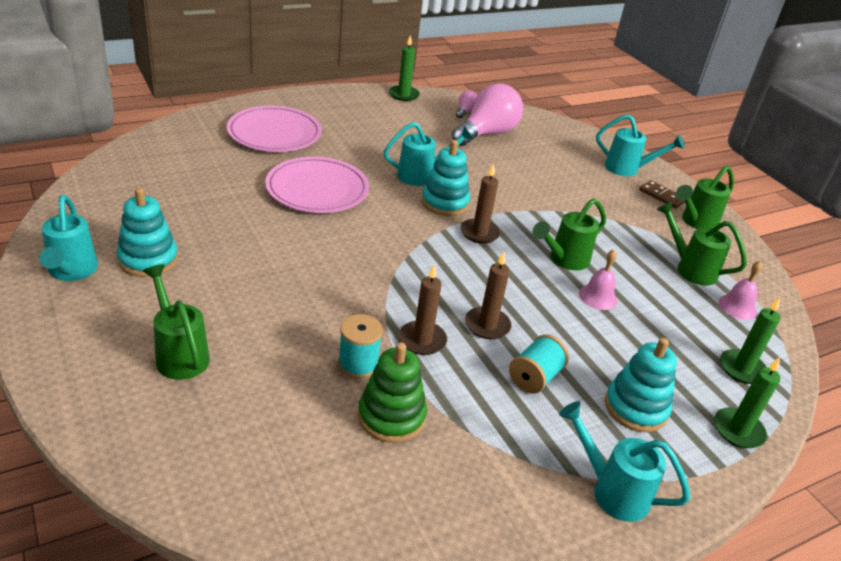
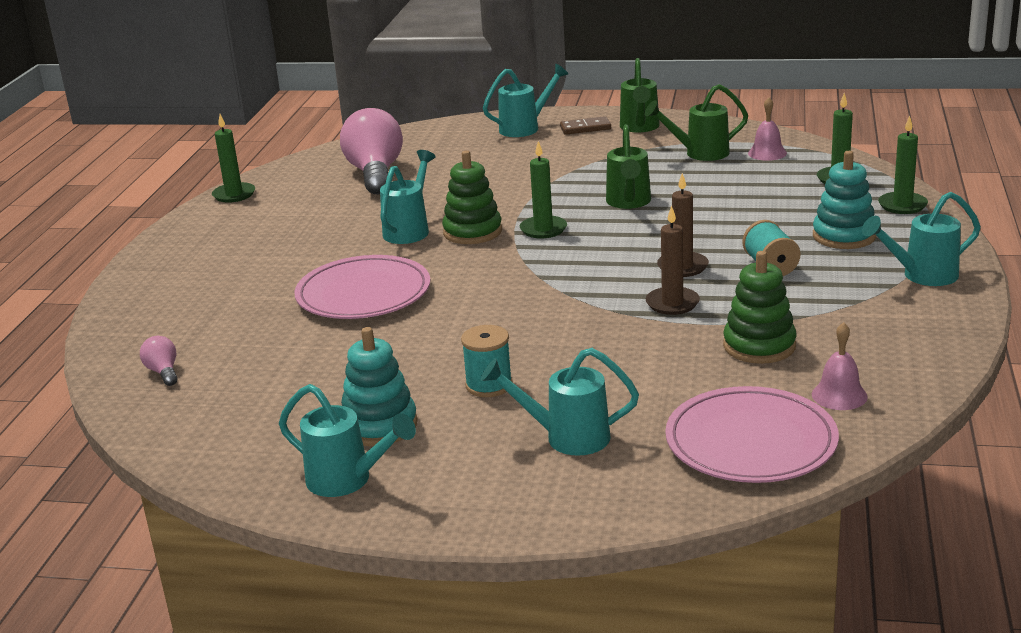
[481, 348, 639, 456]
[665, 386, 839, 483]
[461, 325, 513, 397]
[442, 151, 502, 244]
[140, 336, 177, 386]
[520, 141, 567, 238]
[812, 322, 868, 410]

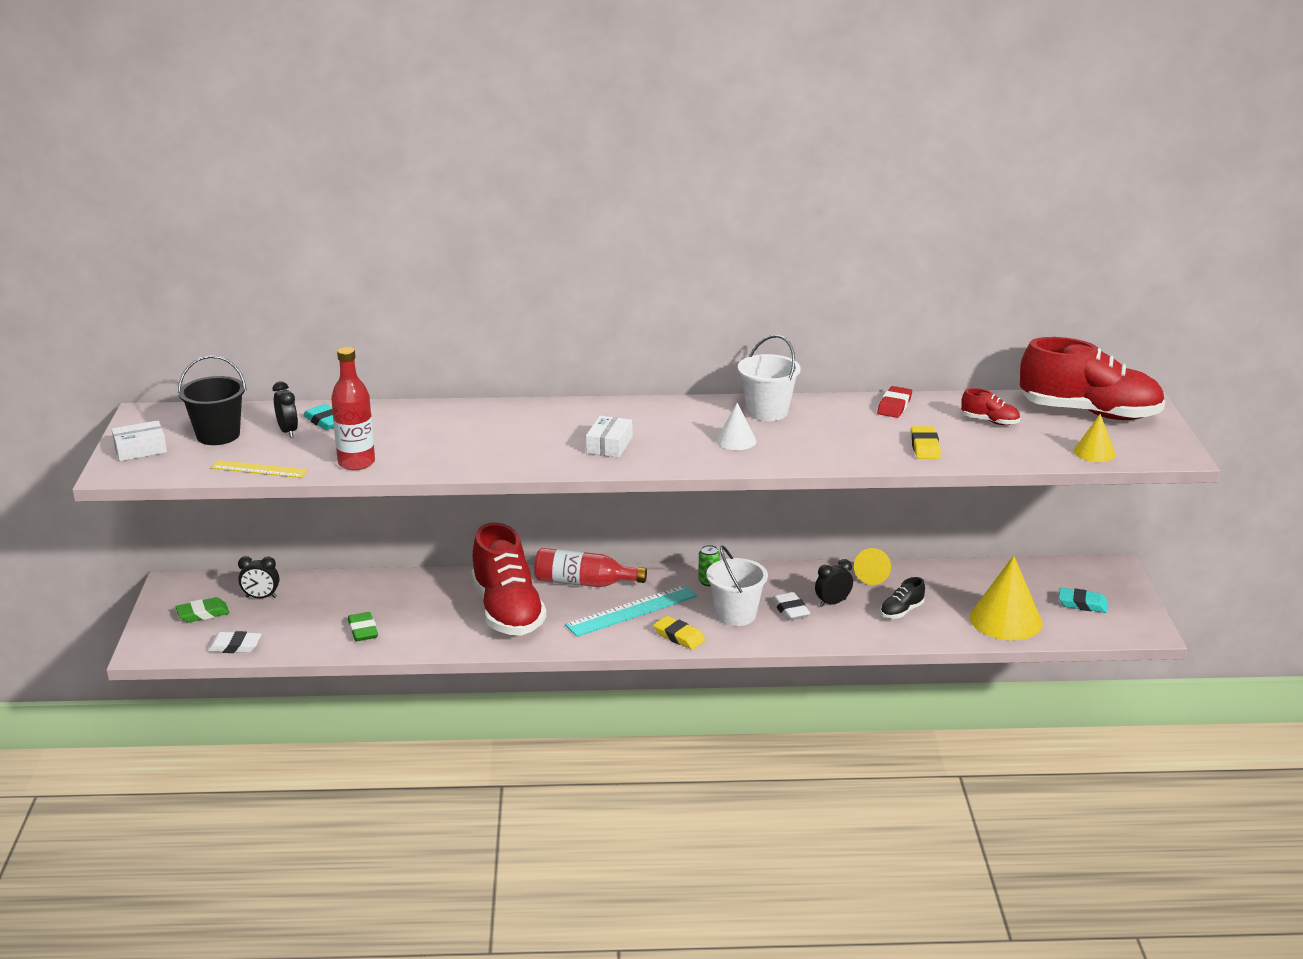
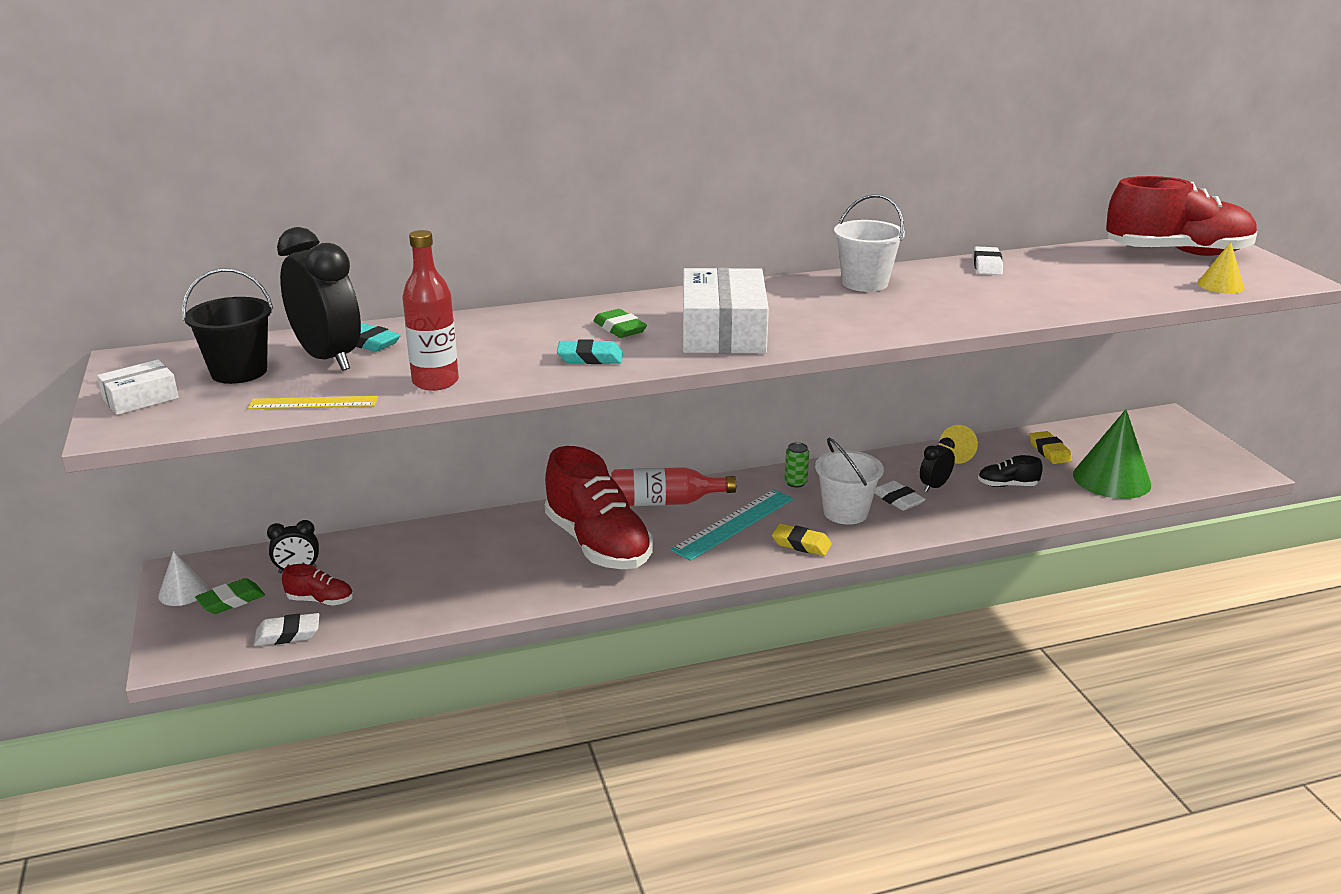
[277, 227, 361, 371]
[594, 309, 647, 338]
[683, 268, 769, 353]
[158, 551, 208, 606]
[973, 246, 1003, 275]
[978, 455, 1042, 487]
[1029, 431, 1072, 464]
[282, 564, 353, 606]
[1073, 409, 1151, 499]
[557, 339, 623, 364]

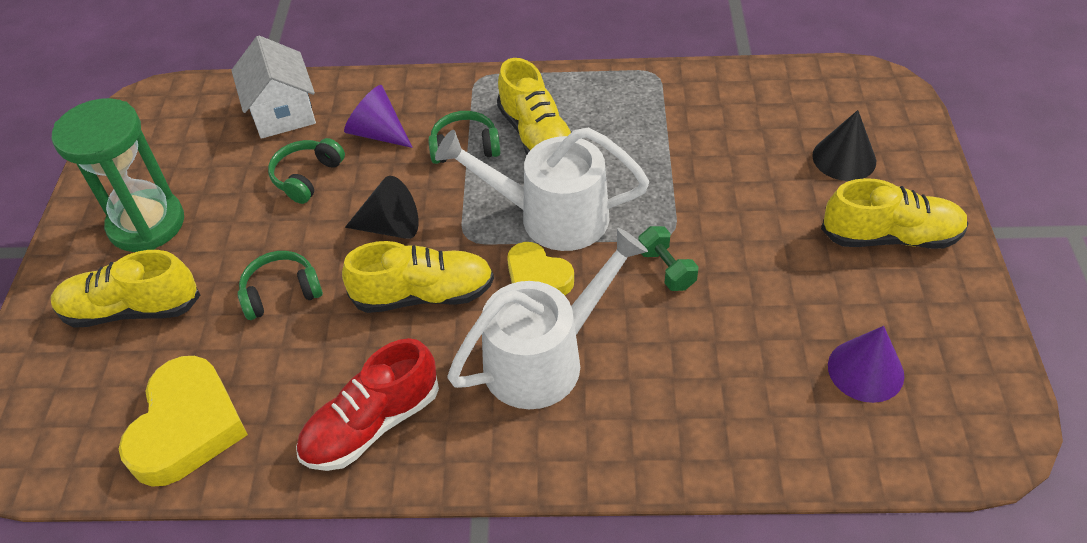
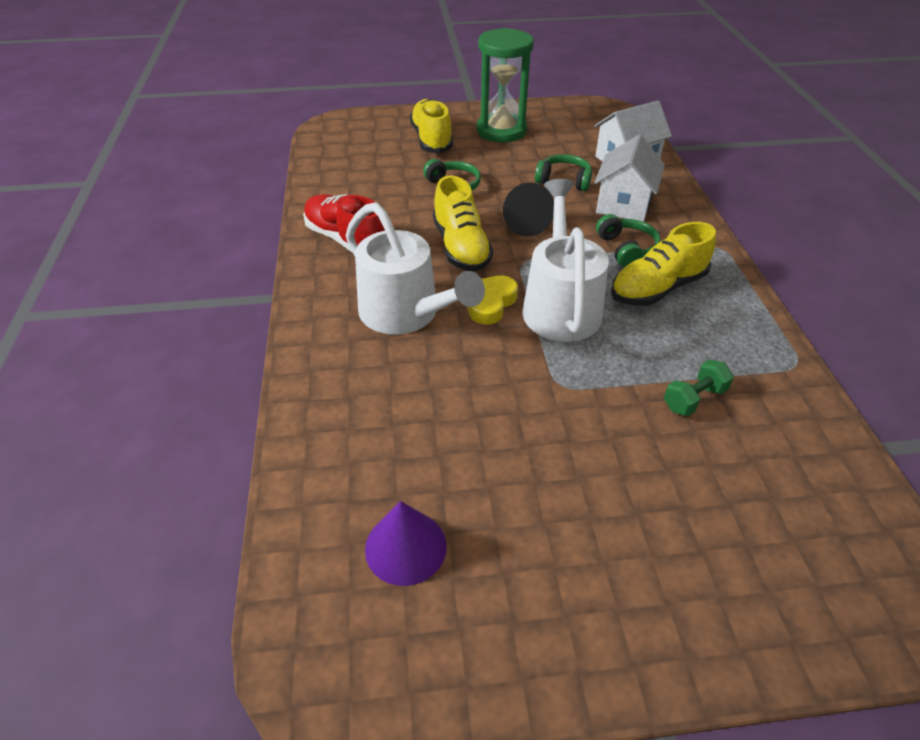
[119, 356, 248, 487] (first image)
[594, 134, 665, 222]
[664, 360, 734, 416]
[812, 110, 876, 181] (first image)
[821, 178, 968, 249] (first image)

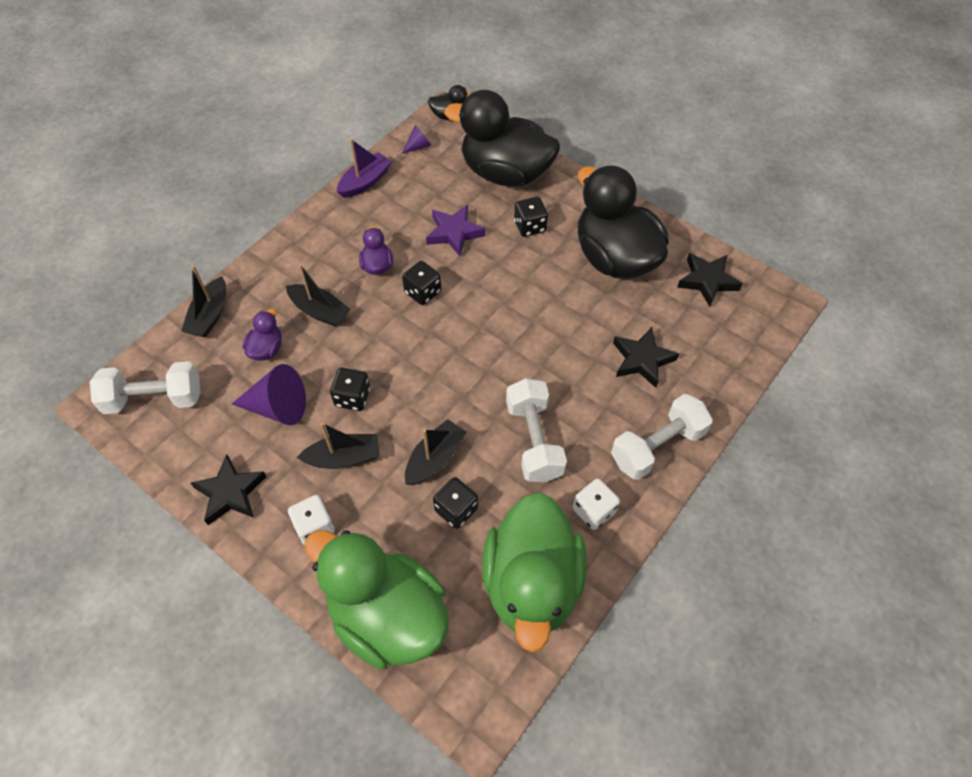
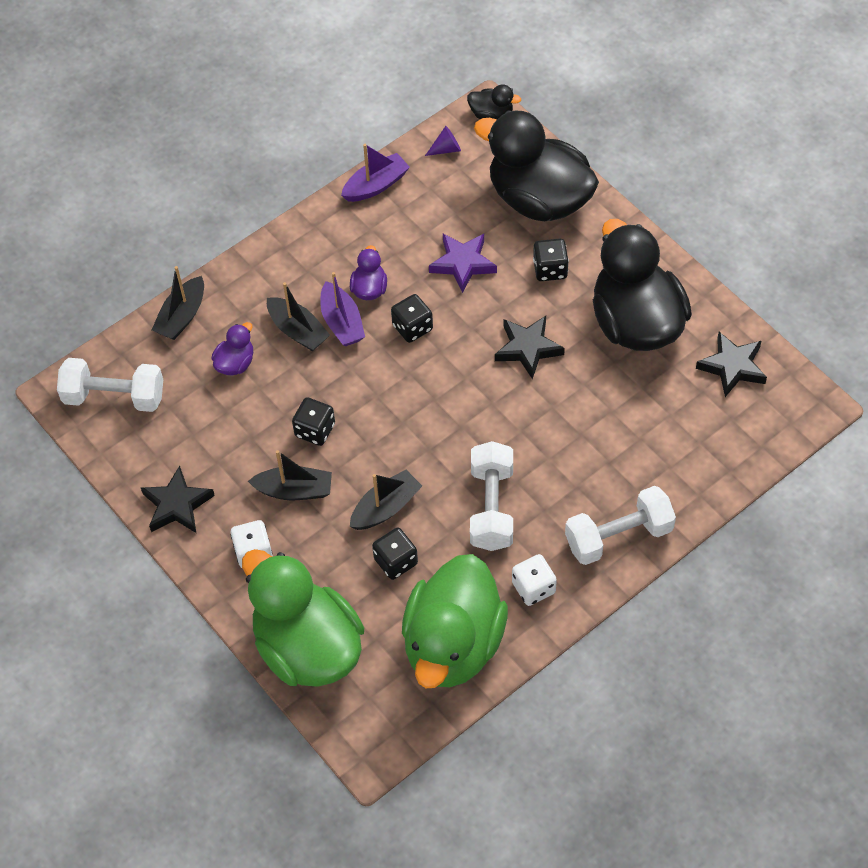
[232, 364, 306, 425] (first image)
[495, 316, 565, 379]
[320, 272, 365, 346]

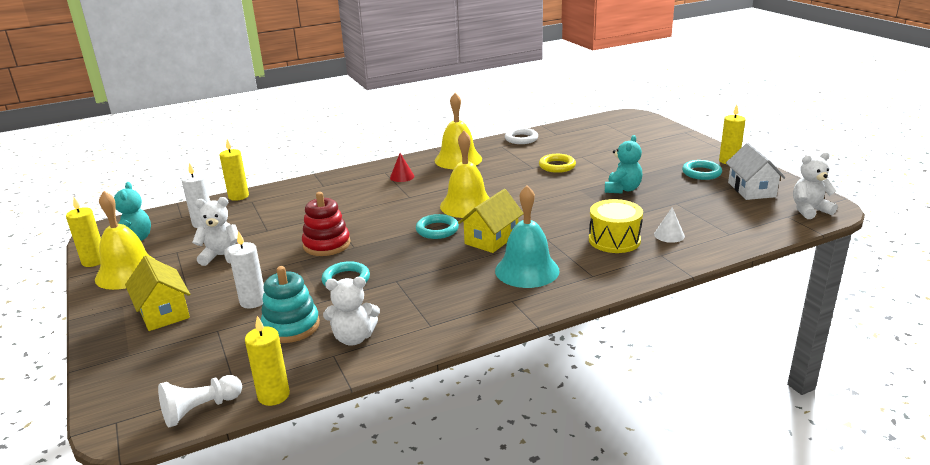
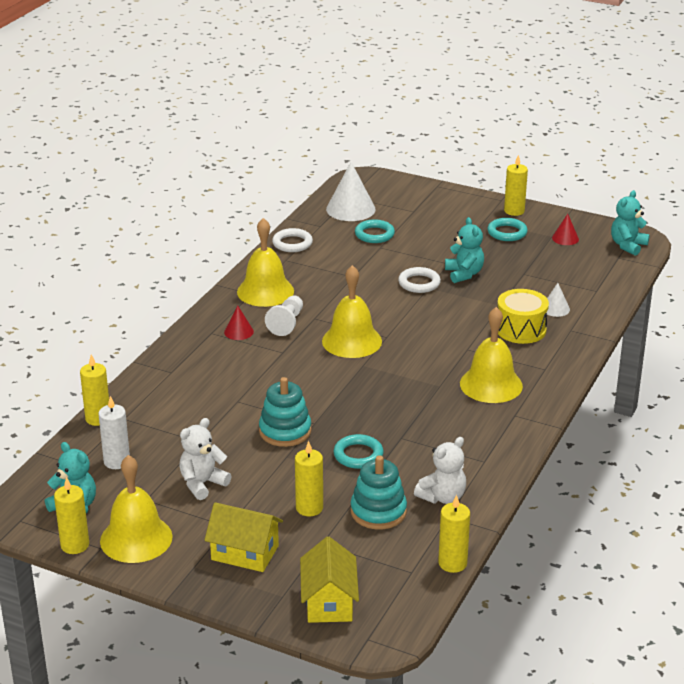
[265, 295, 303, 336]
[295, 441, 323, 516]
[259, 377, 311, 447]
[355, 219, 395, 243]
[300, 537, 359, 623]
[460, 307, 523, 403]
[539, 154, 576, 173] (first image)
[552, 214, 579, 245]
[611, 190, 650, 256]
[326, 162, 376, 221]
[398, 267, 441, 293]

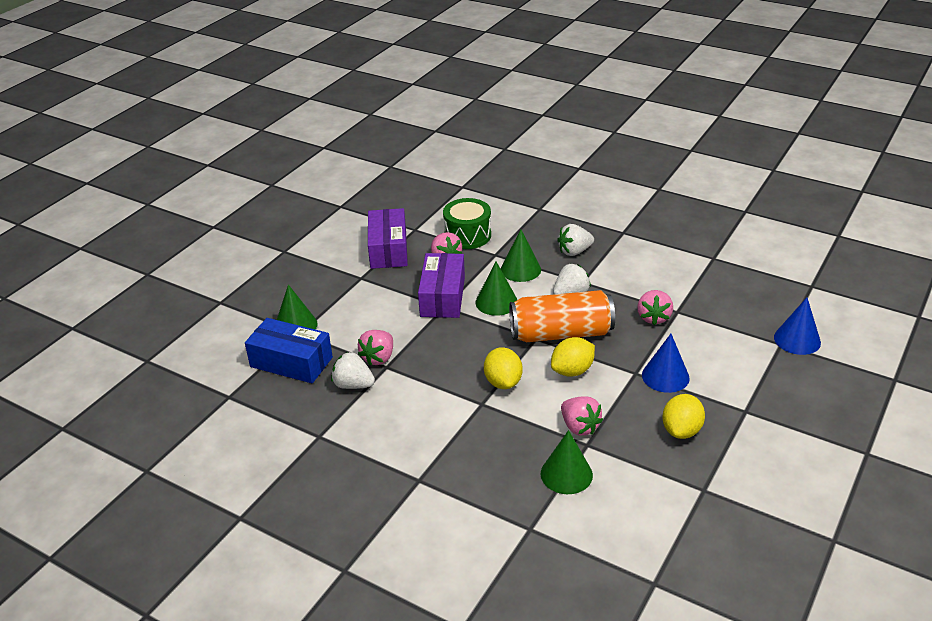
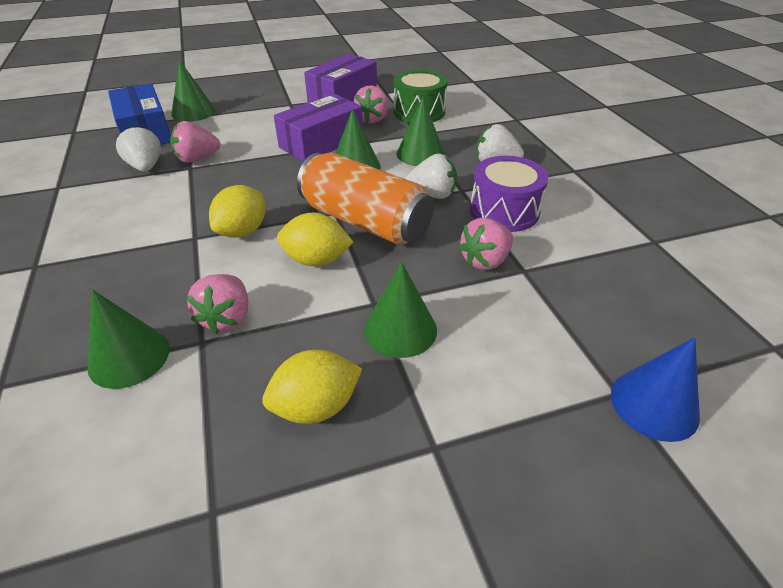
[364, 262, 437, 358]
[470, 156, 548, 232]

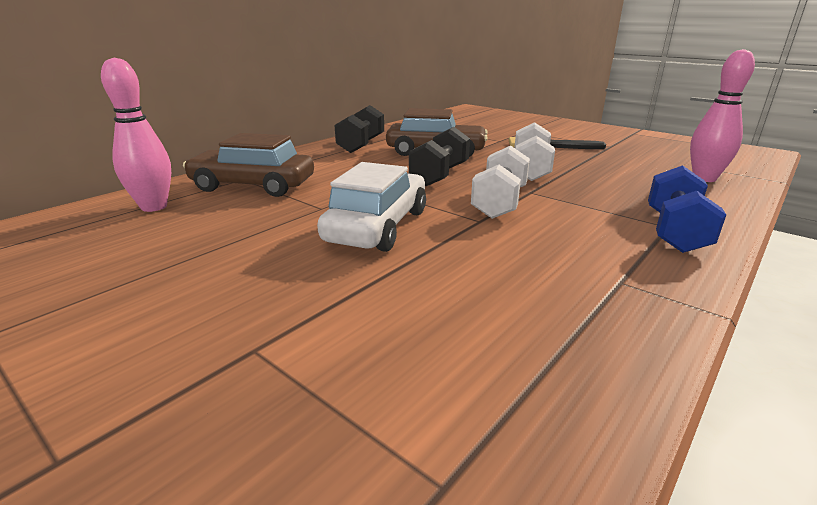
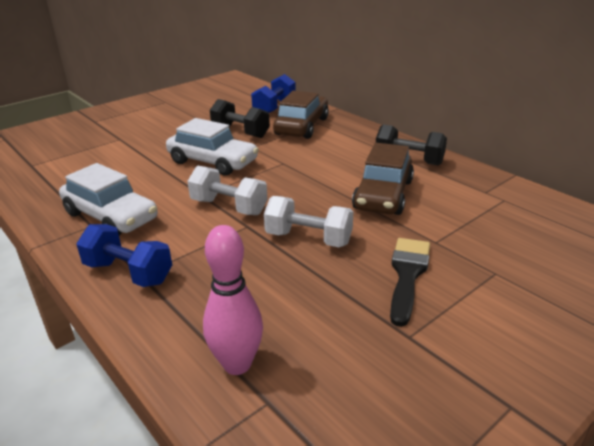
[251, 74, 296, 113]
[210, 99, 270, 138]
[59, 163, 158, 236]

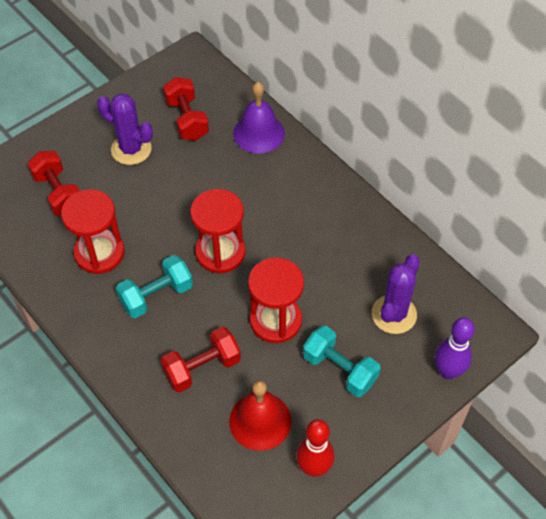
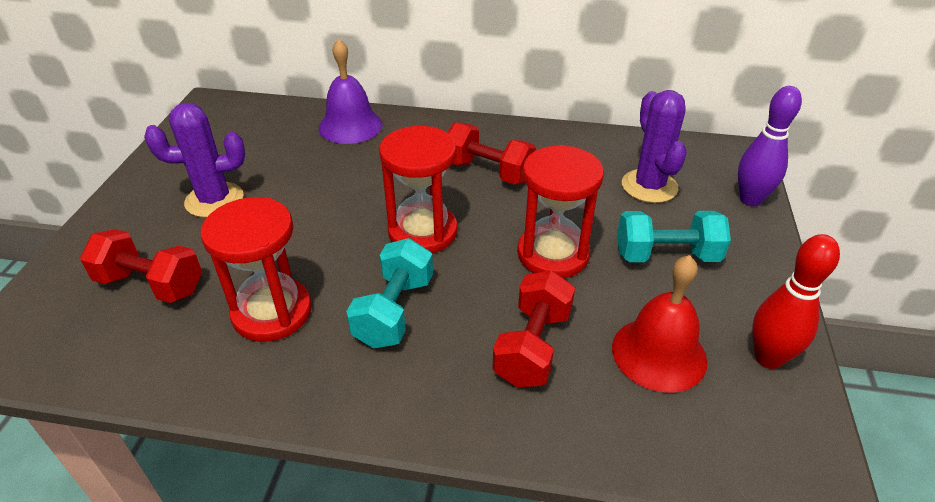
[448, 122, 536, 184]

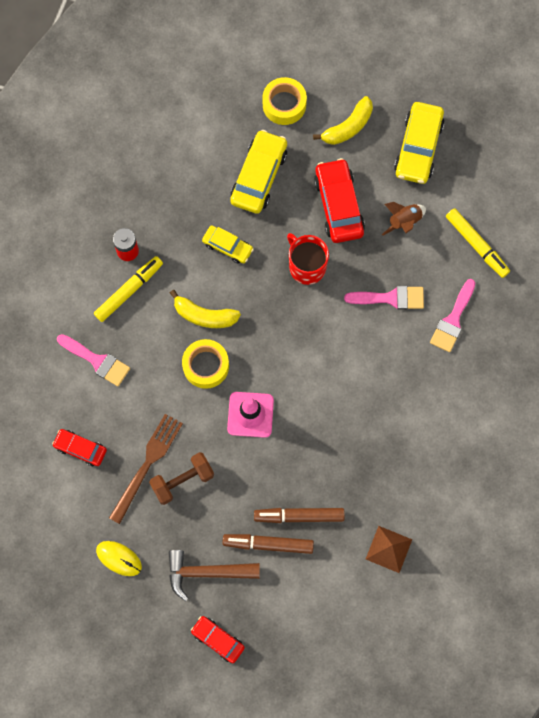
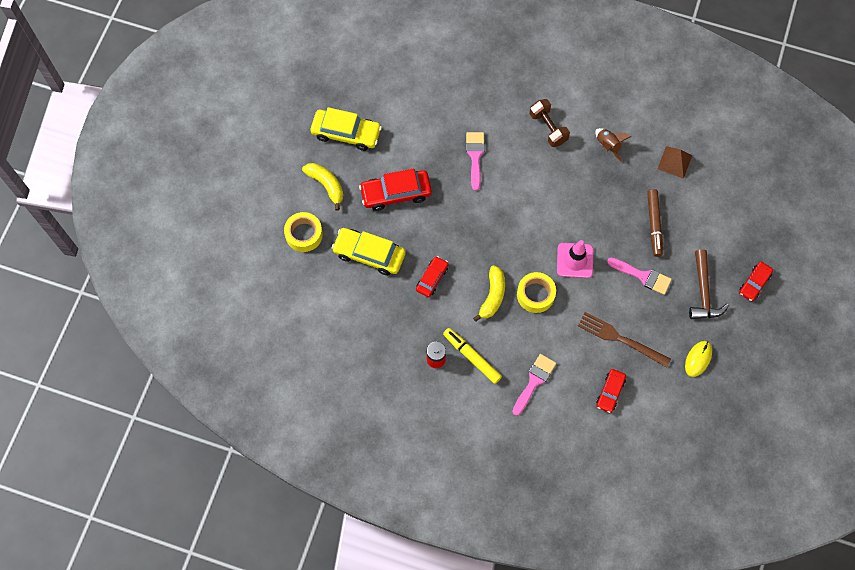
[529, 99, 570, 147]
[416, 256, 449, 297]
[222, 534, 314, 554] (first image)
[287, 233, 329, 285] (first image)
[595, 128, 631, 162]
[607, 258, 672, 295]
[446, 208, 510, 278] (first image)

